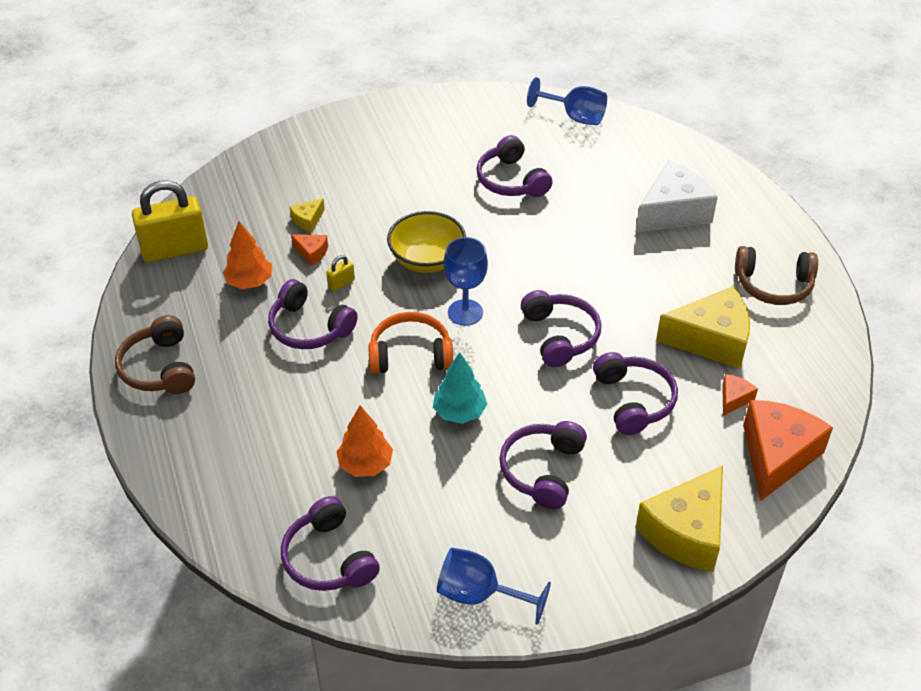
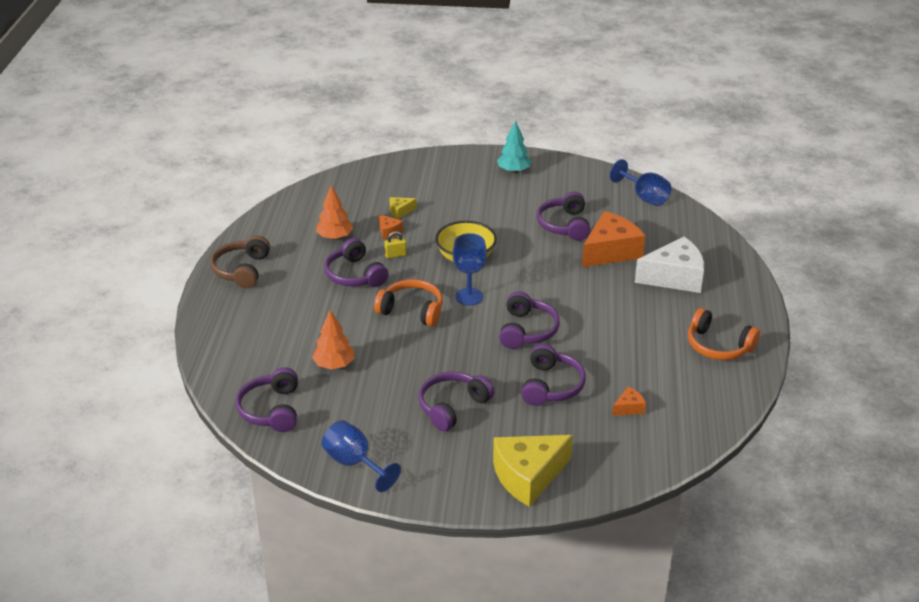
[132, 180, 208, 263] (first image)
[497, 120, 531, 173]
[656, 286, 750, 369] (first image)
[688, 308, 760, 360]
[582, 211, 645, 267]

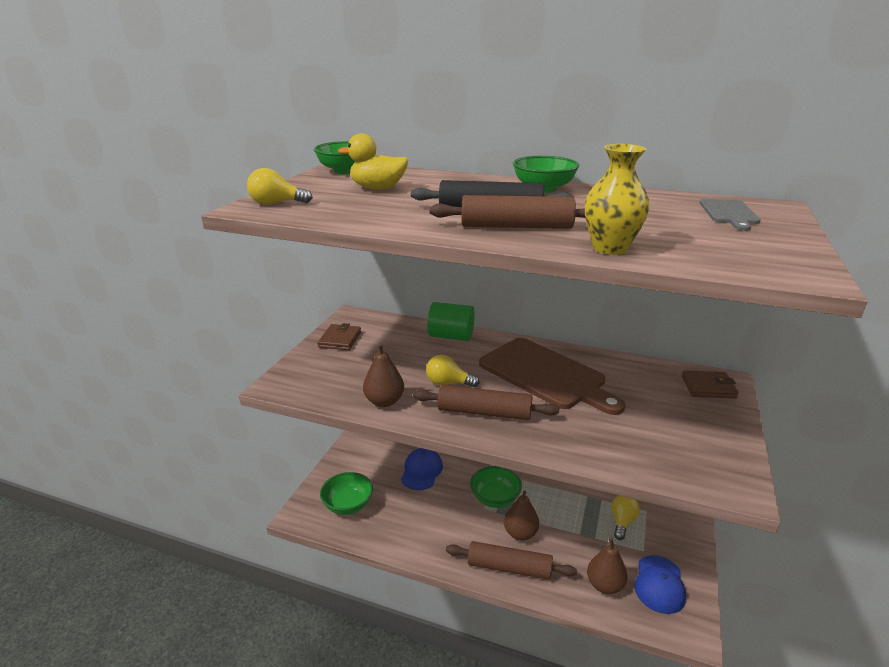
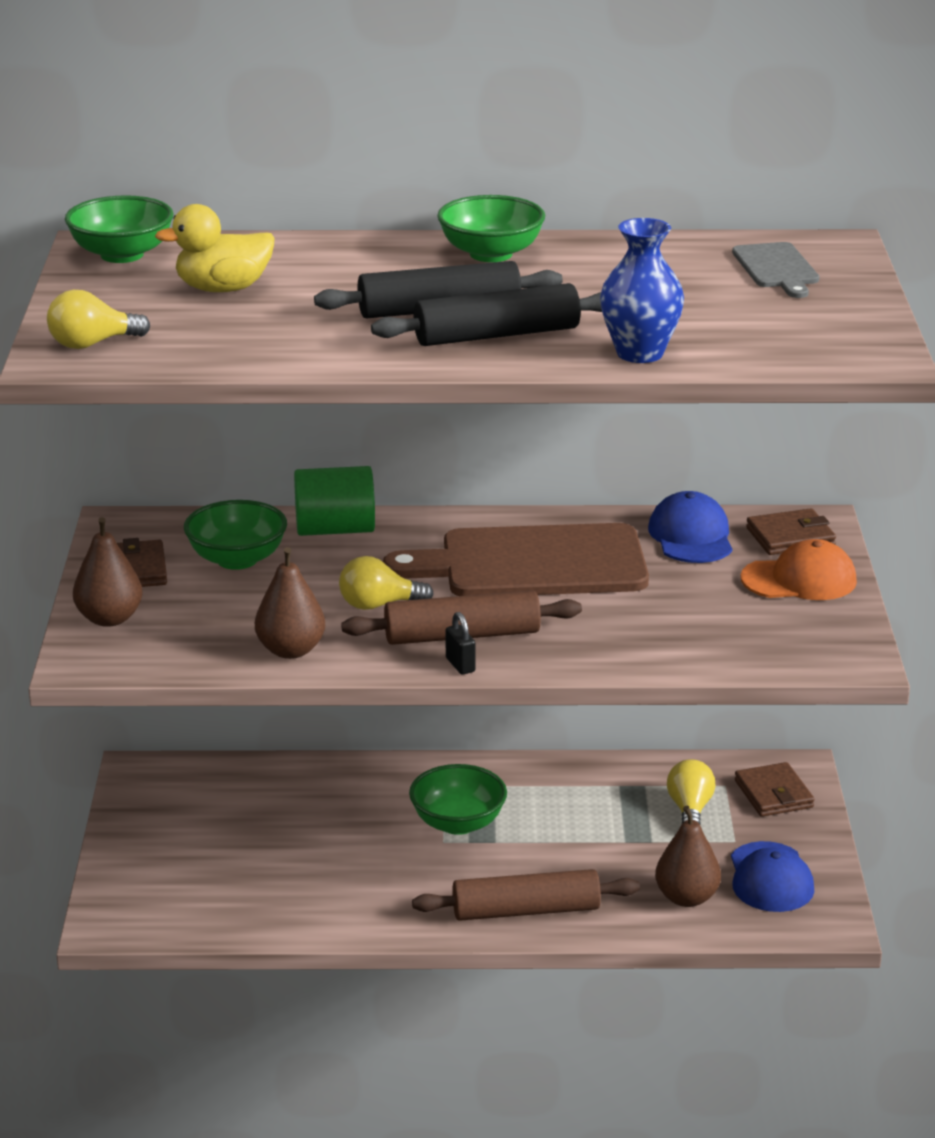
[184, 500, 287, 570]
[648, 491, 732, 563]
[371, 283, 602, 346]
[383, 523, 649, 596]
[73, 517, 143, 627]
[600, 218, 684, 363]
[446, 612, 476, 675]
[735, 762, 814, 817]
[741, 539, 857, 600]

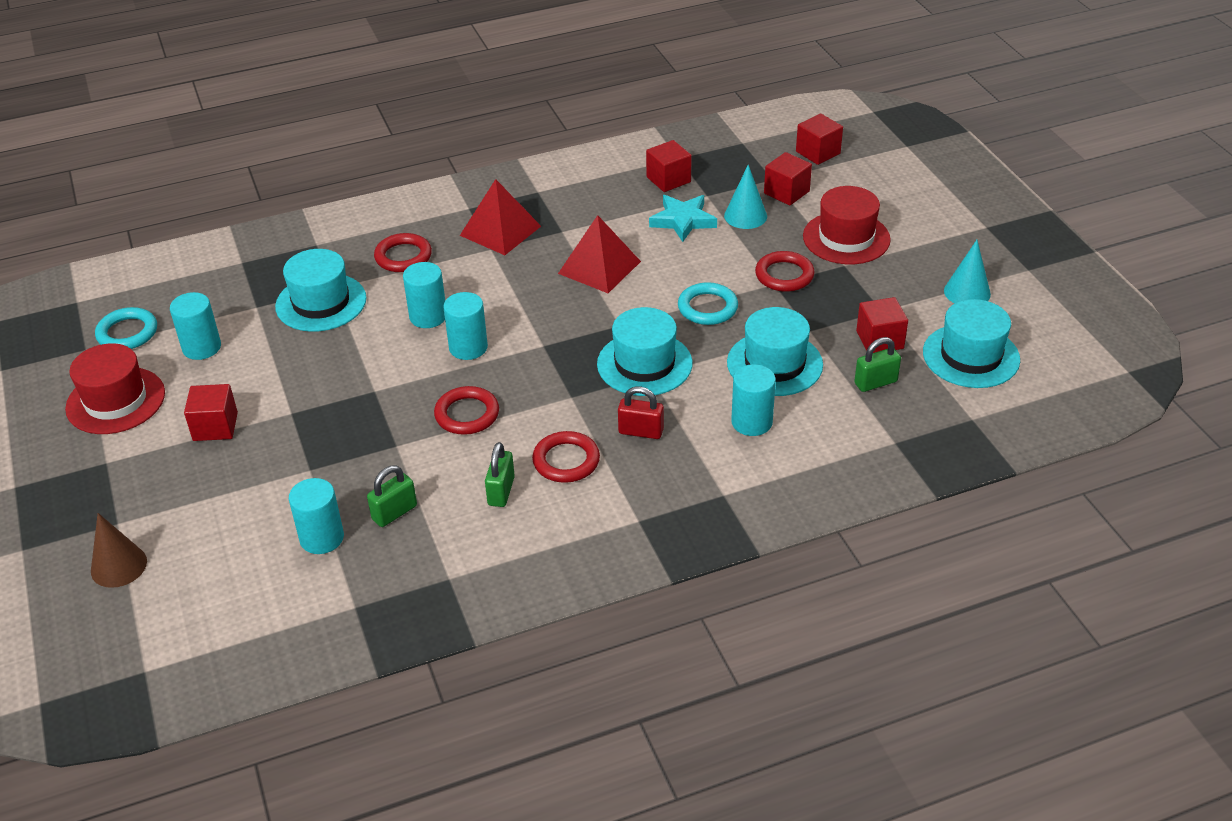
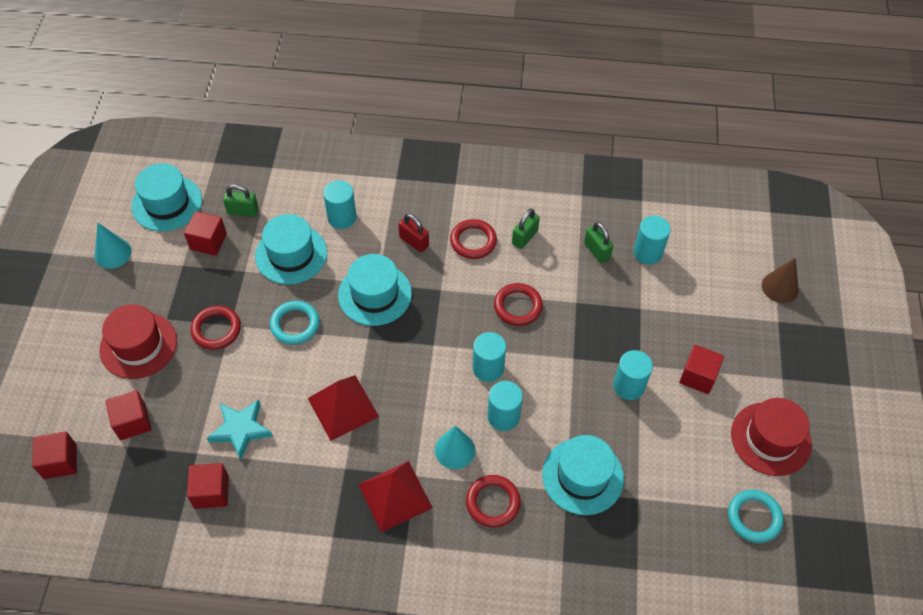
[613, 350, 653, 400]
[584, 222, 613, 263]
[435, 425, 475, 469]

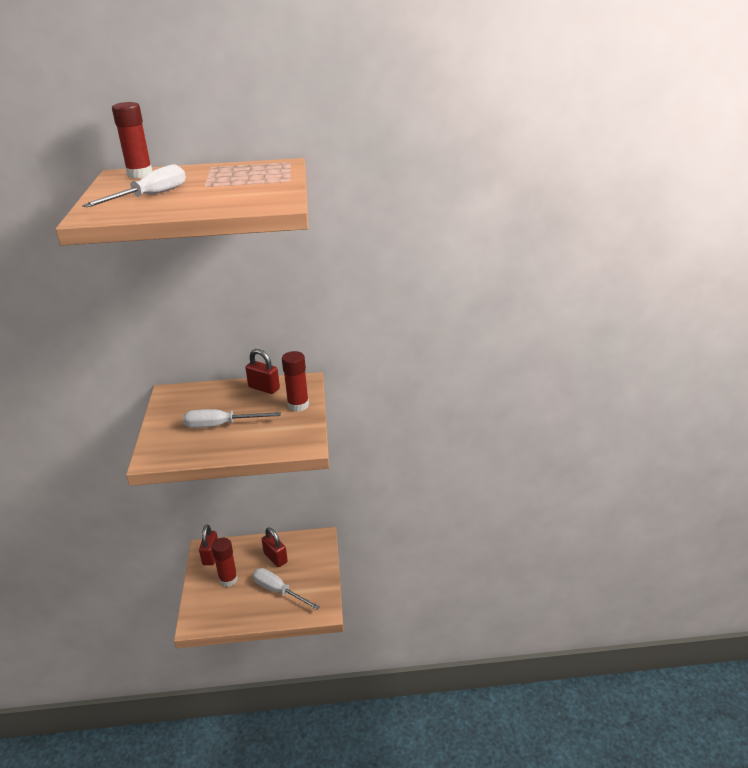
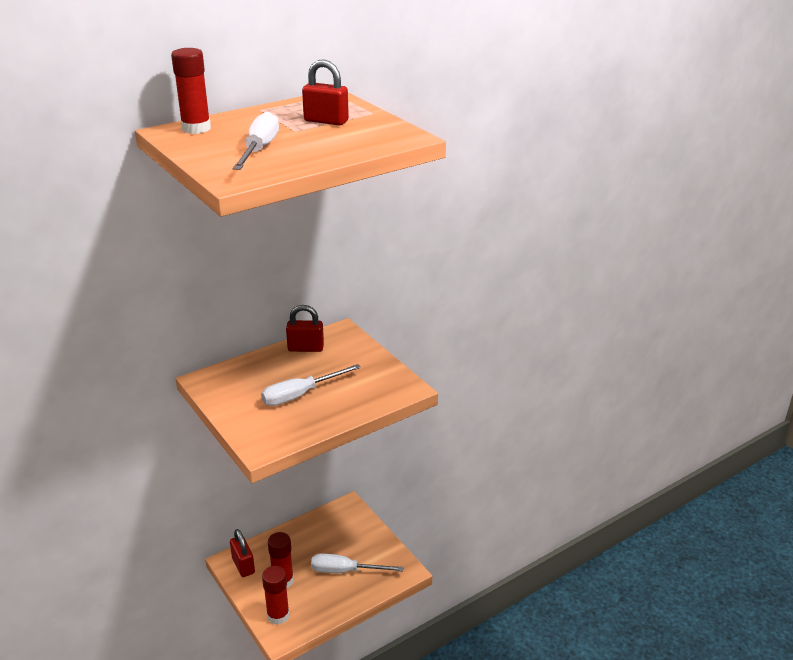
[302, 59, 349, 125]
[262, 566, 290, 625]

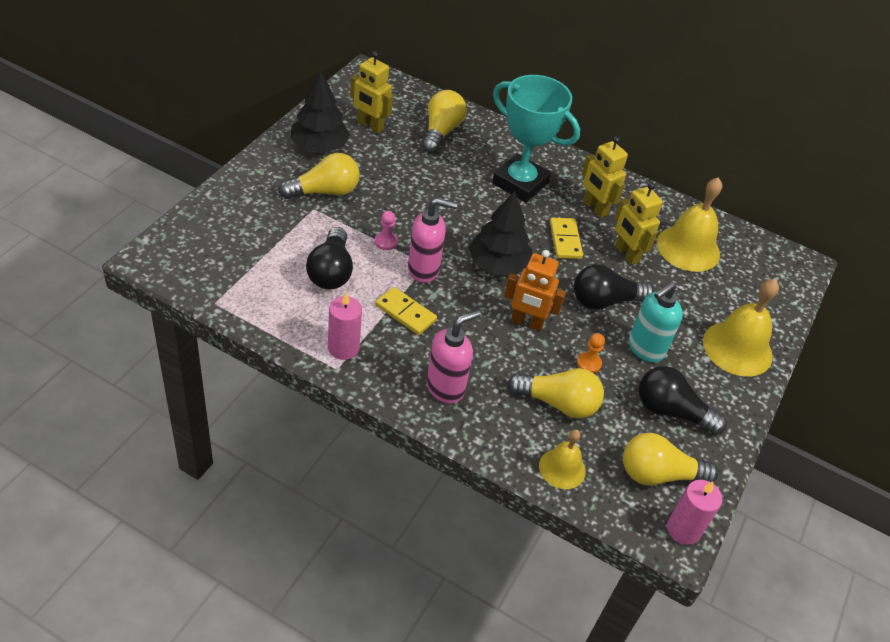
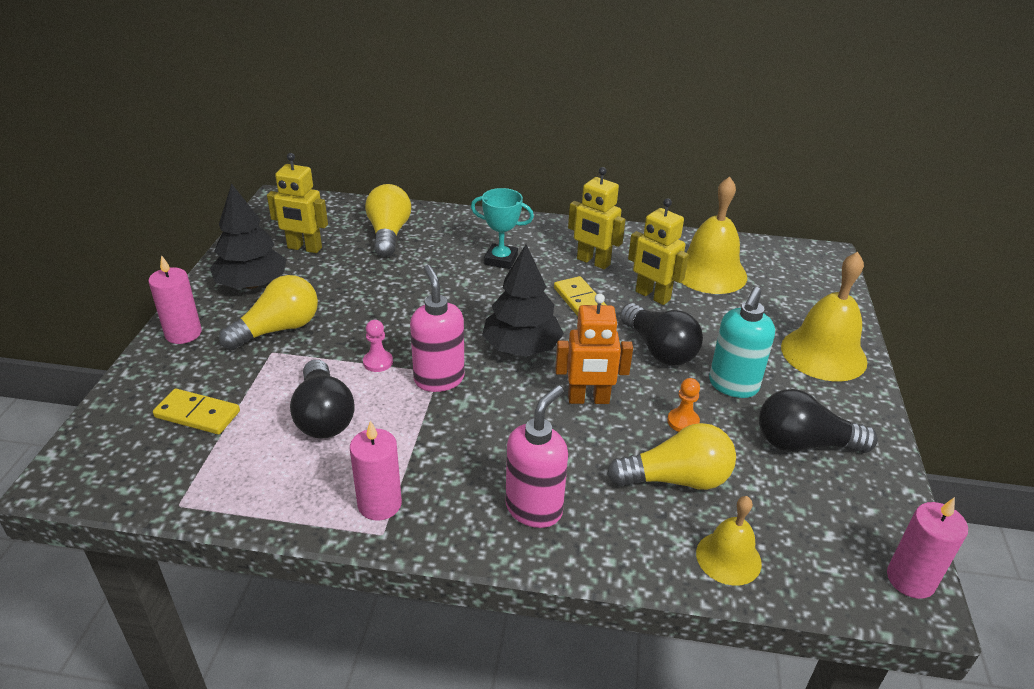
[153, 389, 240, 434]
[410, 265, 465, 392]
[471, 188, 534, 269]
[620, 303, 703, 366]
[623, 433, 718, 486] (first image)
[148, 255, 202, 344]

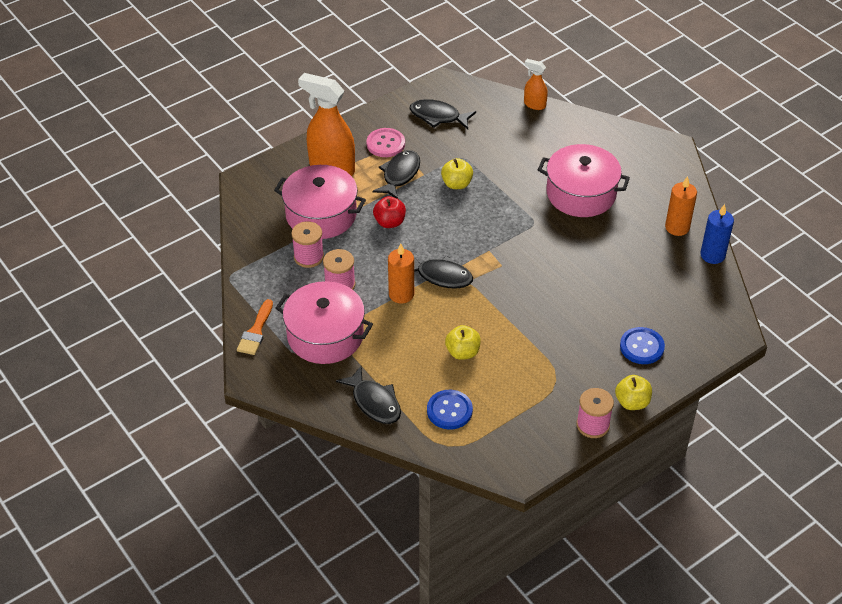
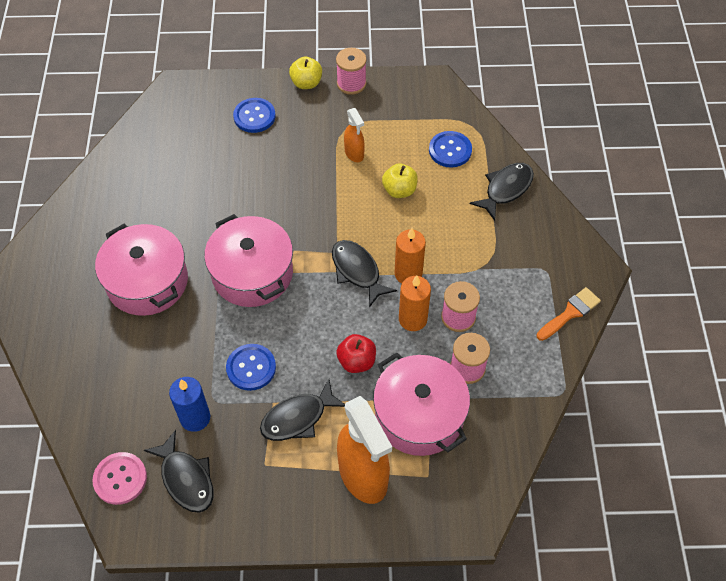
[204, 214, 293, 307]
[470, 163, 534, 221]
[92, 452, 147, 505]
[226, 344, 276, 391]
[344, 108, 365, 162]
[399, 276, 431, 331]
[169, 377, 210, 432]

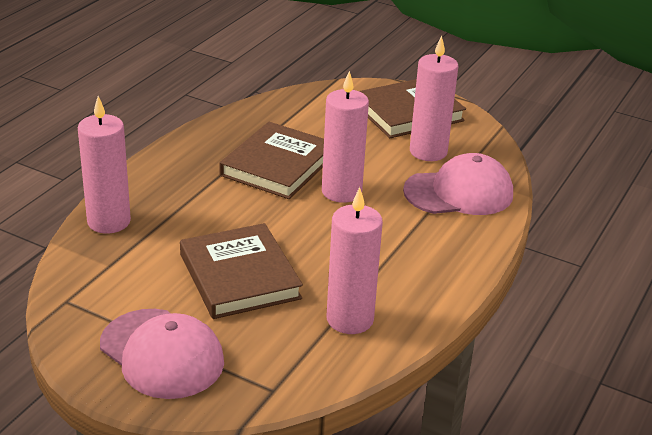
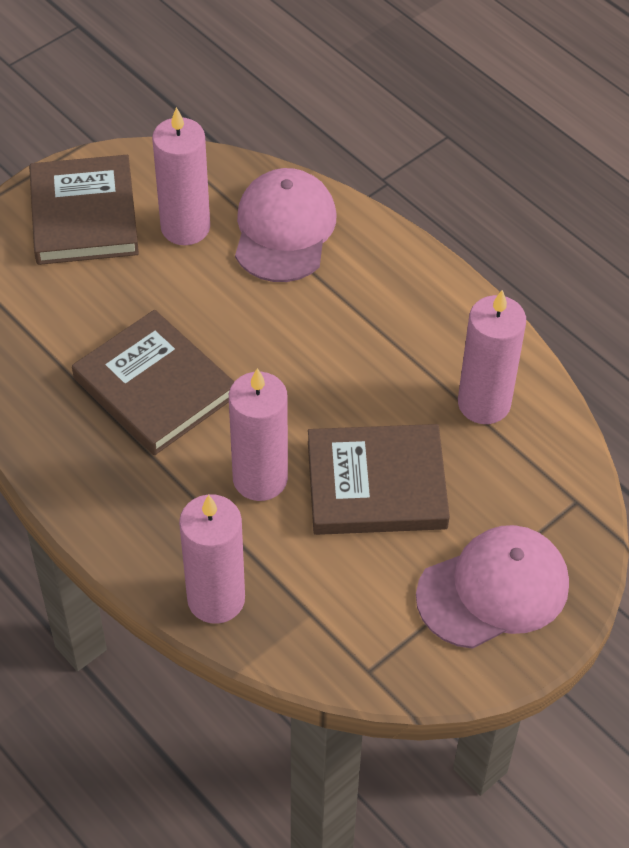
[229, 368, 288, 501]

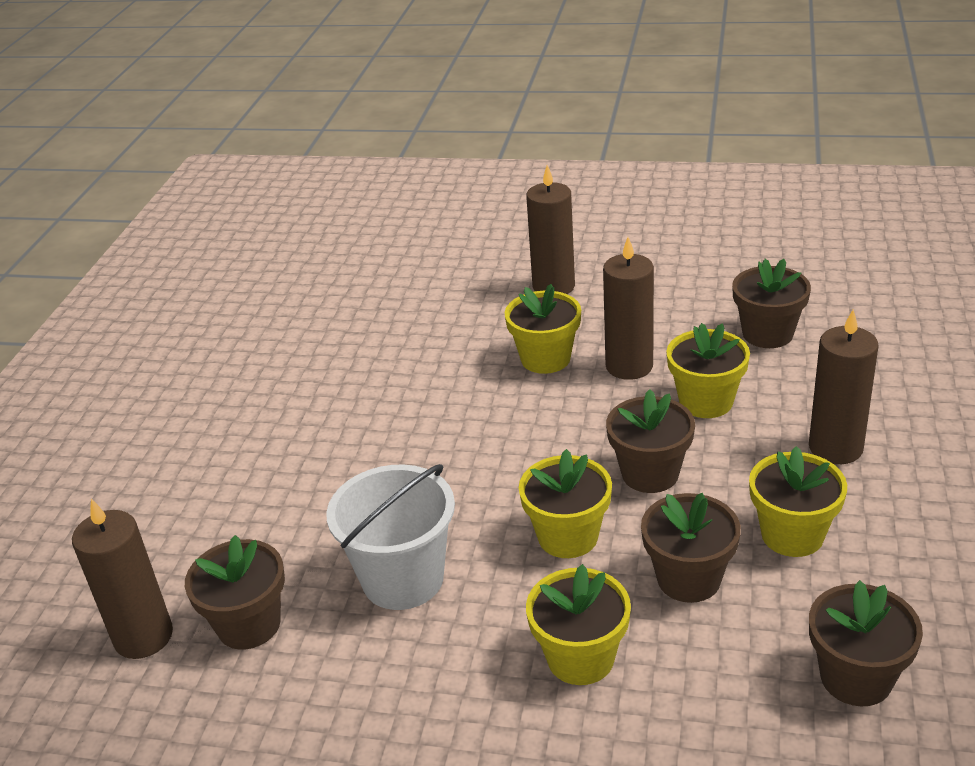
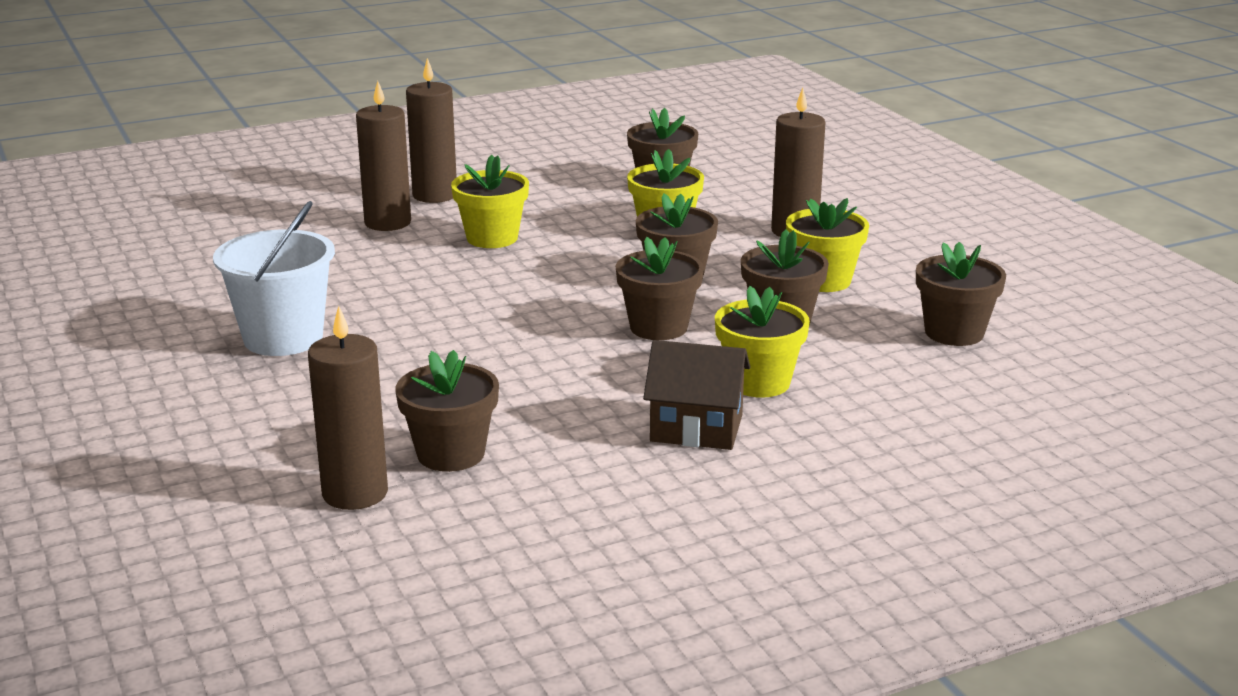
[213, 201, 335, 356]
[616, 237, 704, 340]
[356, 81, 411, 231]
[643, 340, 750, 450]

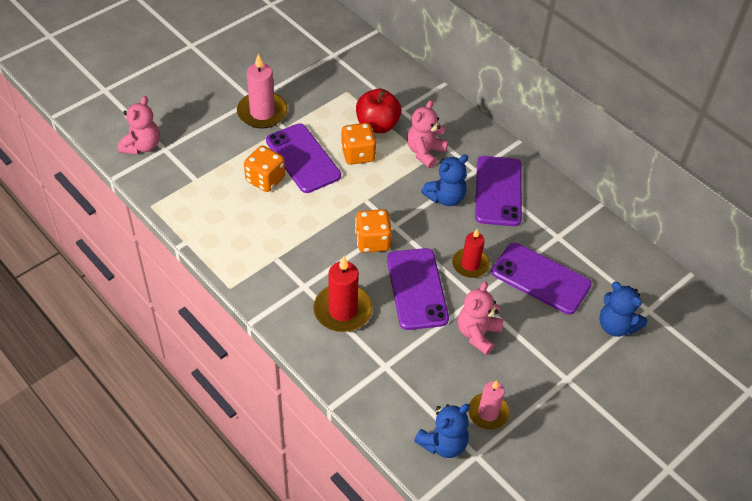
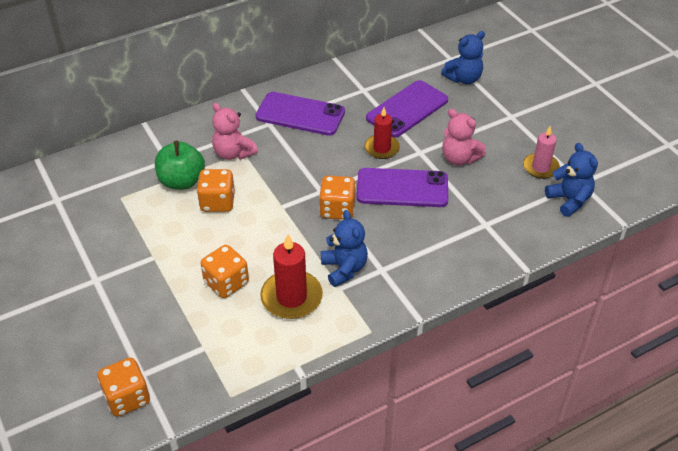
[97, 357, 150, 417]
[237, 54, 288, 129] (first image)
[266, 123, 341, 193] (first image)
[260, 234, 323, 319]
[155, 141, 205, 190]
[321, 210, 368, 287]

